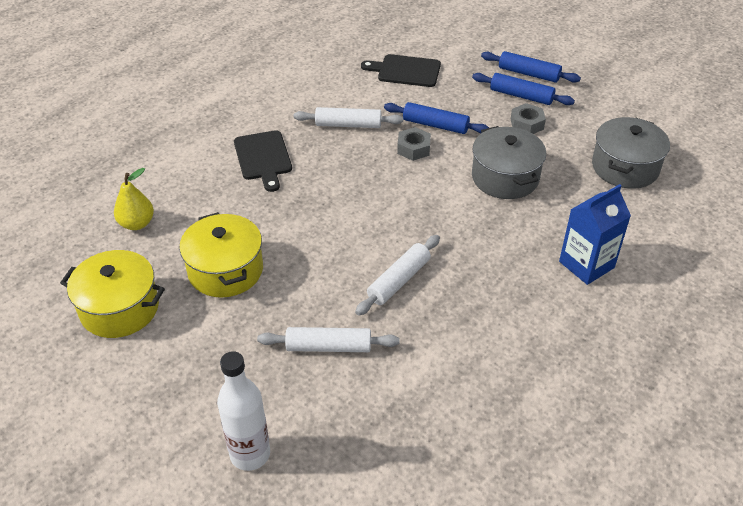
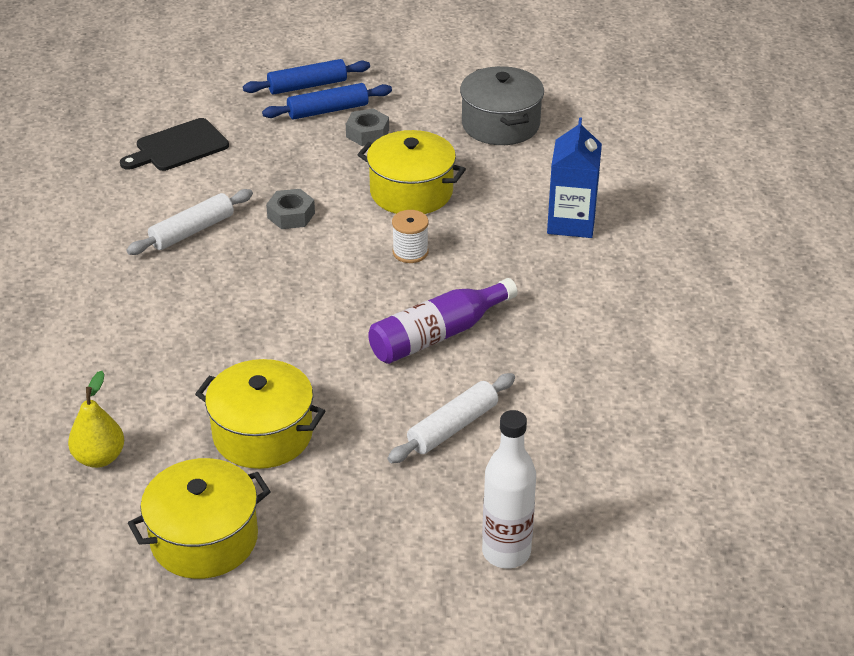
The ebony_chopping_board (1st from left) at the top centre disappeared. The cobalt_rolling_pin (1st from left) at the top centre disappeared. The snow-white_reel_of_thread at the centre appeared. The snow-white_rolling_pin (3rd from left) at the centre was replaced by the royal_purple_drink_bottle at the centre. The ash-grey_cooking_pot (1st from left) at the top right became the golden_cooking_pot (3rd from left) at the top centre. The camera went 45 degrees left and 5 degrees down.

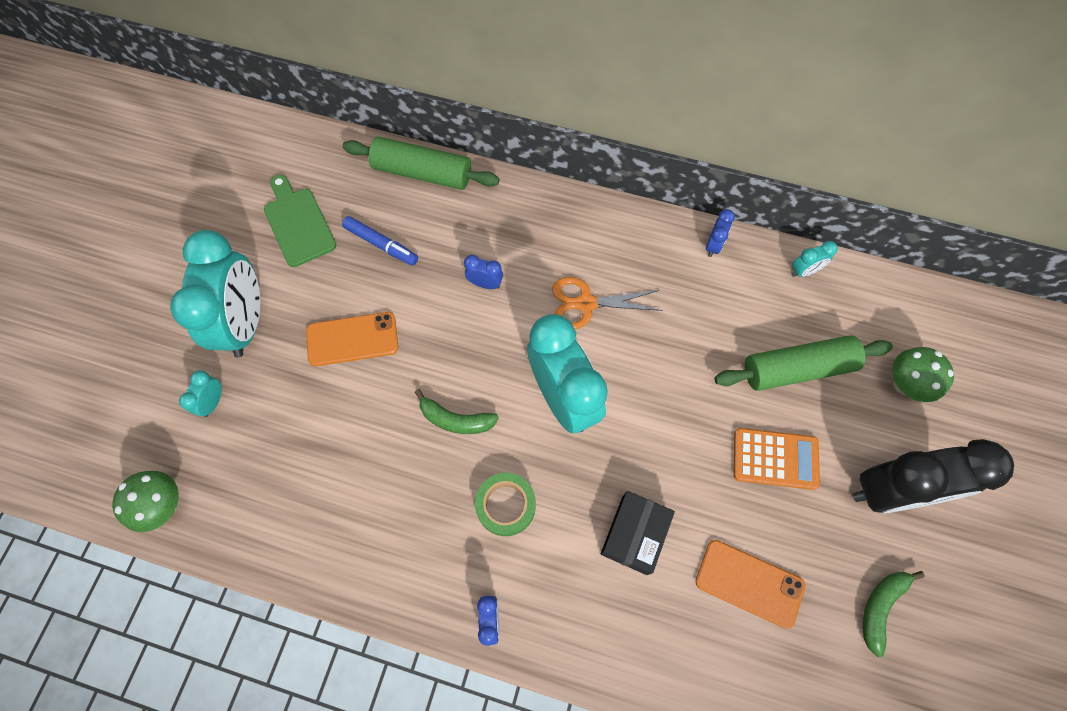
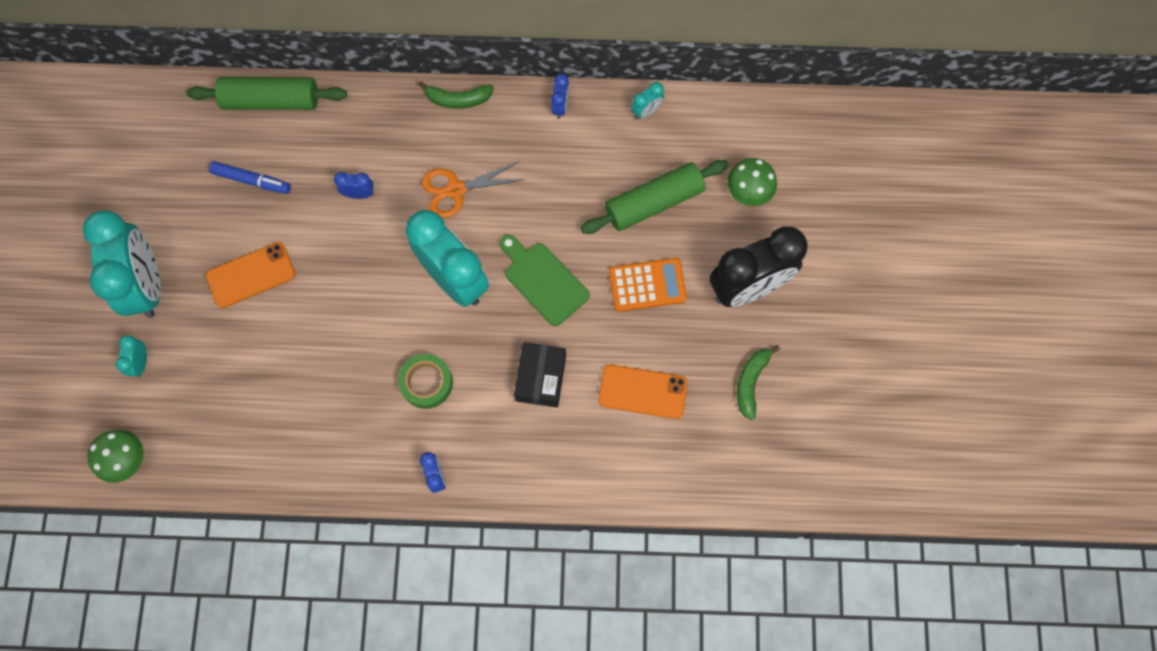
The green_chopping_board moved from the top left to the centre. The green_banana (1st from left) moved from the centre to the top centre. The camera went 15 degrees left and 5 degrees up.

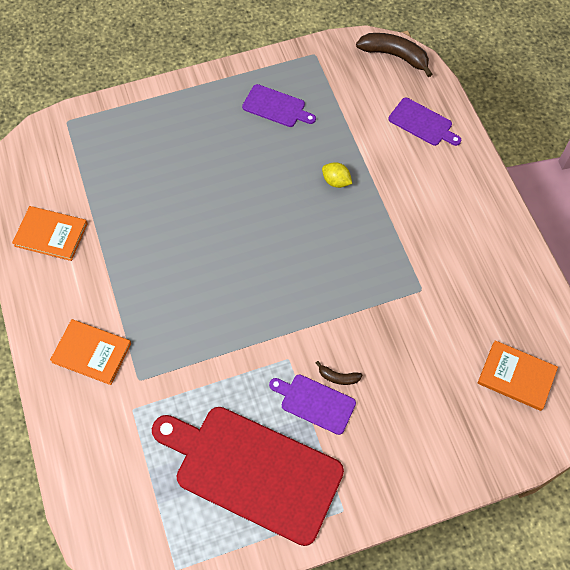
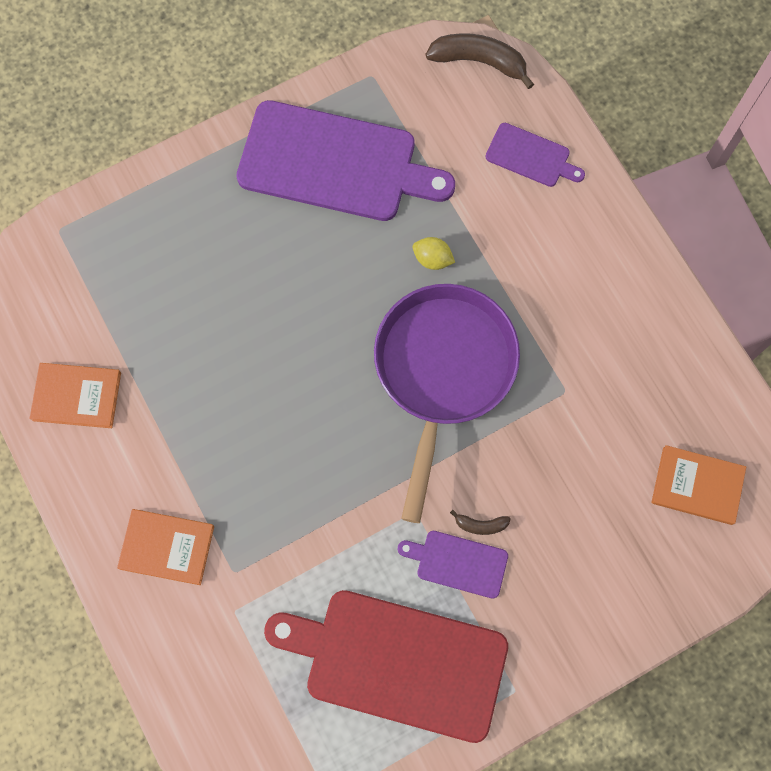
The royal_purple_pan at the centre appeared. The royal_purple_chopping_board (1st from left) at the top centre changed to 2.16 times the size. The camera went 10 degrees left and 10 degrees up.

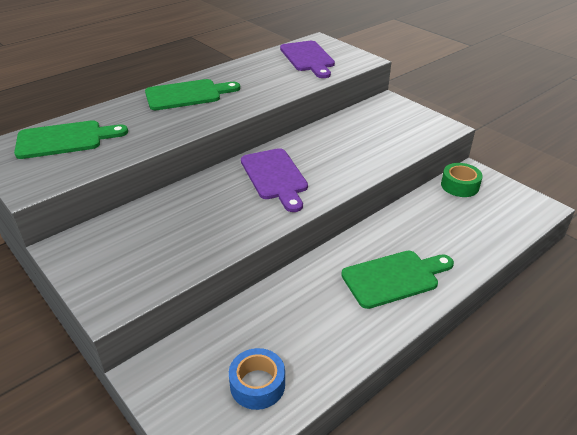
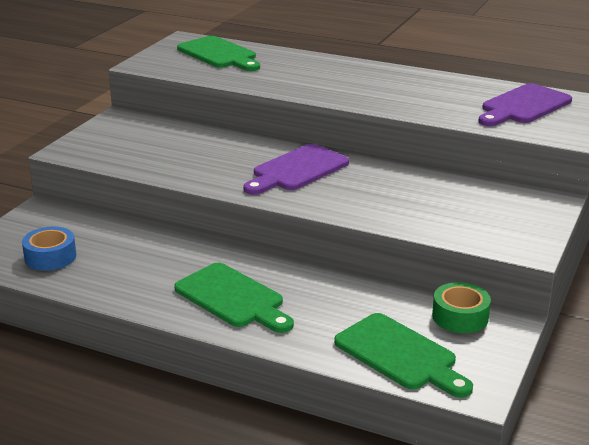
The green_chopping_board (2nd from left in the first image) moved from the top left to the bottom right. The camera went 65 degrees right and 10 degrees down.

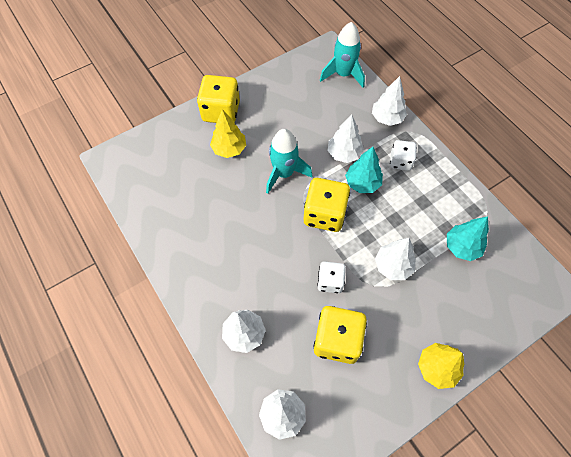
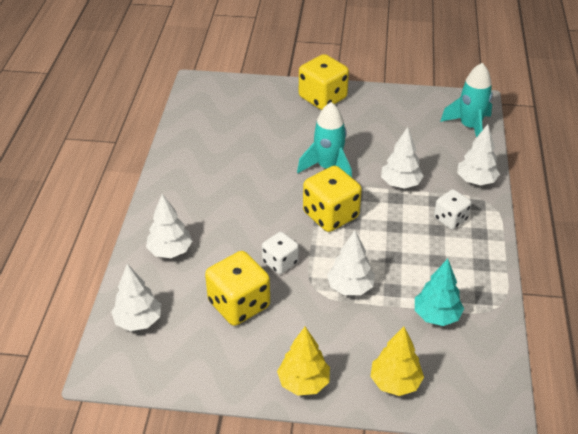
The aqua_toy_tree (1st from left) at the centre disappeared. The golden_toy_tree (1st from left in the first image) moved from the top centre to the bottom right. The camera went 40 degrees right and 20 degrees down.

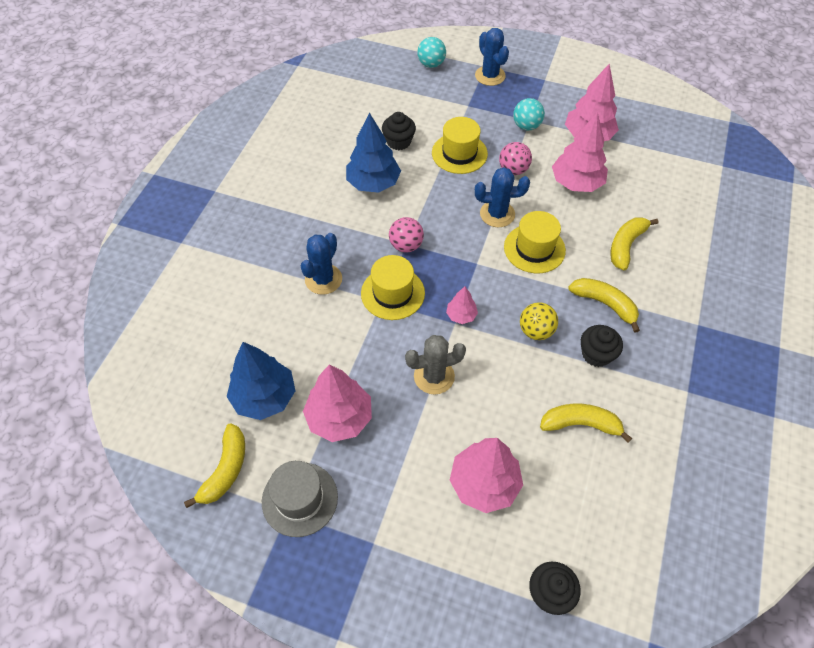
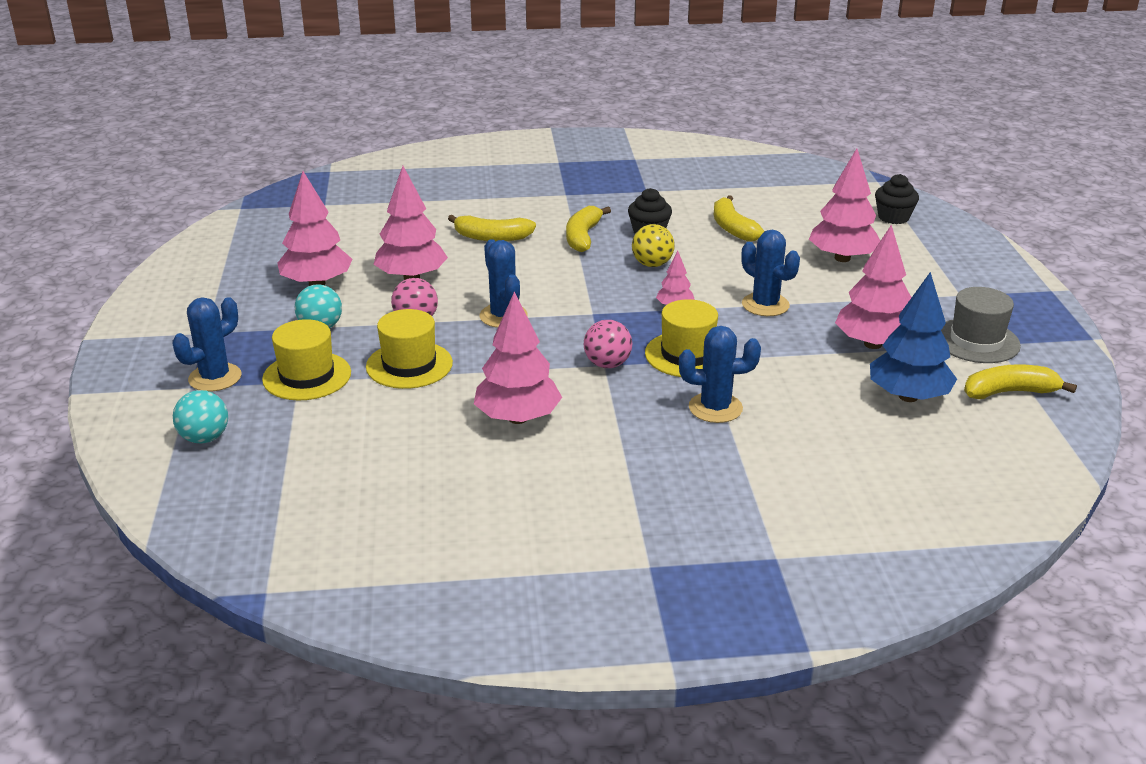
The ebony_fairy_cake (1st from left) at the top centre disappeared. The golden_tall_hat (3rd from left in the first image) moved from the centre to the middle left. The cobalt_toy_tree (2nd from left) at the top centre became the pink_toy_tree (3rd from left) at the centre. The ash-grey_saguaro_cactus at the centre became the cobalt_saguaro_cactus (4th from left) at the middle right. The camera went 115 degrees left and 25 degrees down.

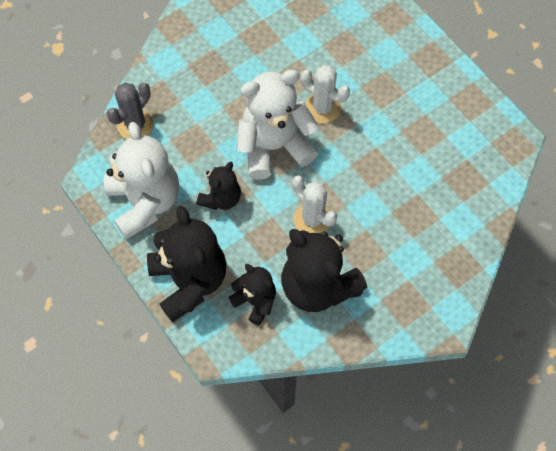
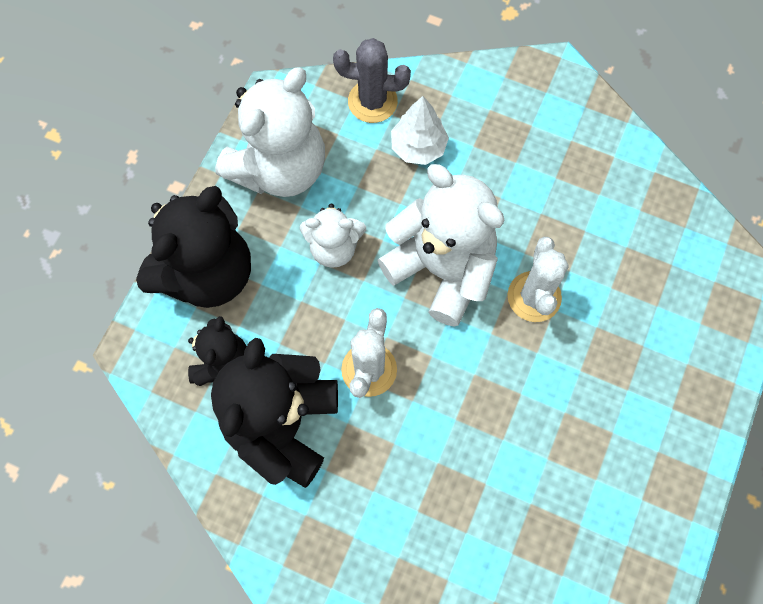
The snow-white_toy_tree at the top centre appeared. The ebony_stuffed_bear (2nd from left) at the centre became the snow-white_stuffed_bear (2nd from left) at the centre. The camera went 60 degrees right and 5 degrees up.

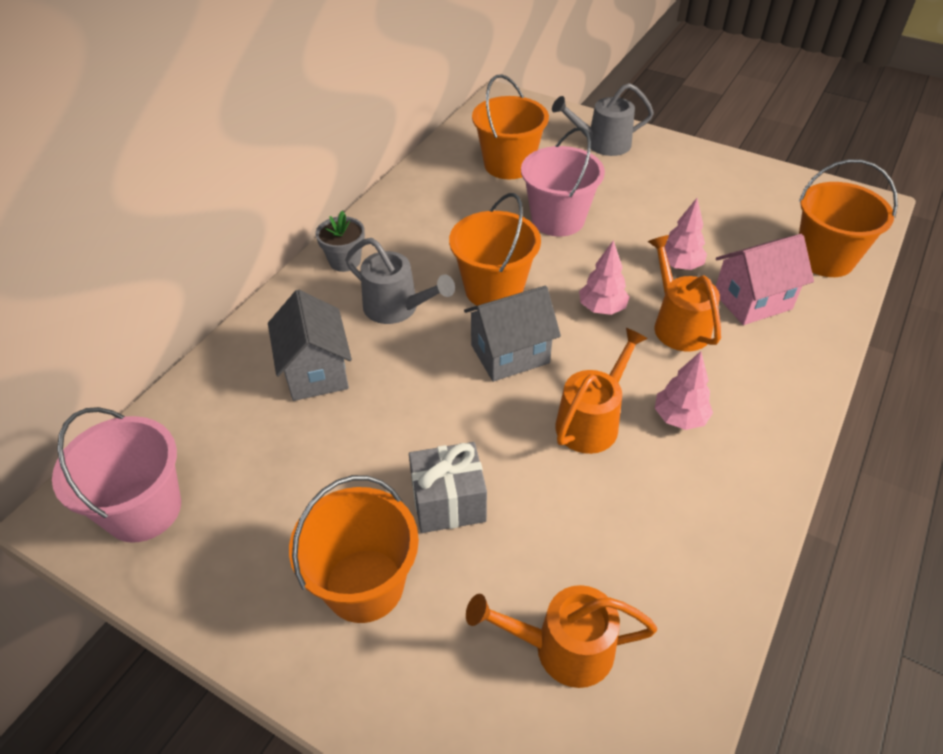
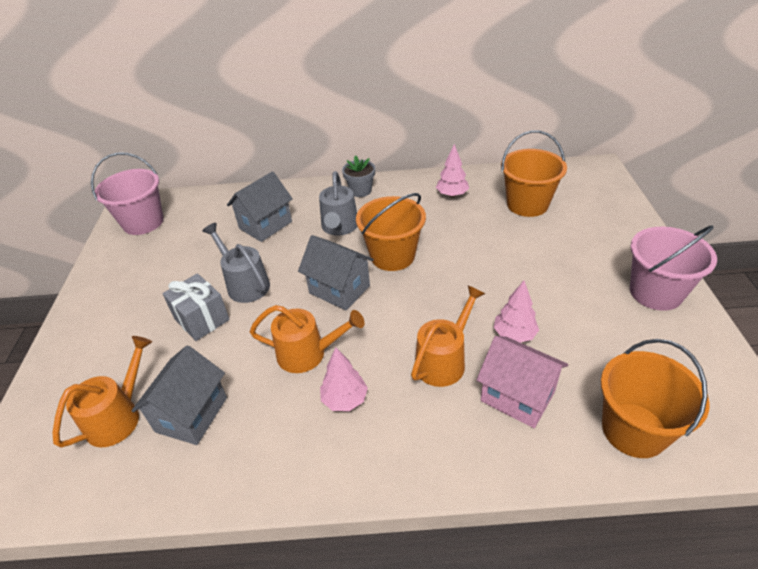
The bright_orange_pail (1st from left) at the bottom centre disappeared. The ash-grey_toy_house (1st from left) at the bottom left appeared. The pink_pail (2nd from left) moved from the top centre to the middle right. The ash-grey_watering_pot (2nd from left in the first image) moved from the top centre to the middle left. The pink_toy_tree (1st from left in the first image) moved from the centre to the top centre. The bright_orange_watering_pot (1st from left) at the bottom centre turned 60 degrees clockwise. The camera went 60 degrees right and 5 degrees down.

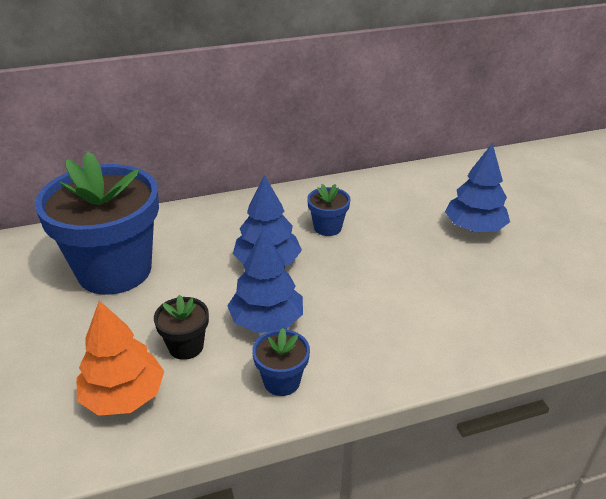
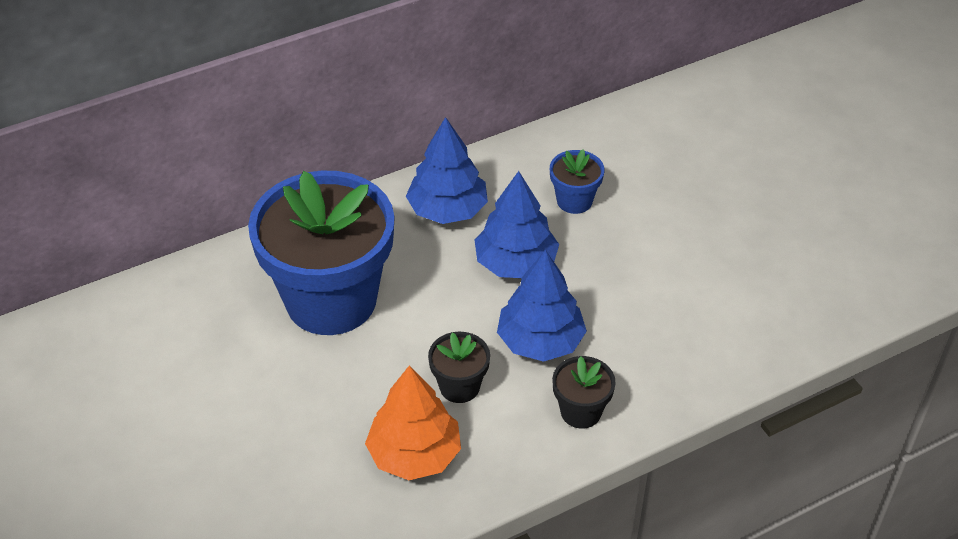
The cobalt_toy_tree (3rd from left in the first image) moved from the middle right to the top centre. The cobalt_plant_pot (2nd from left) at the bottom centre became the ebony_plant_pot (2nd from left) at the bottom centre. The camera went 10 degrees left and 10 degrees up.

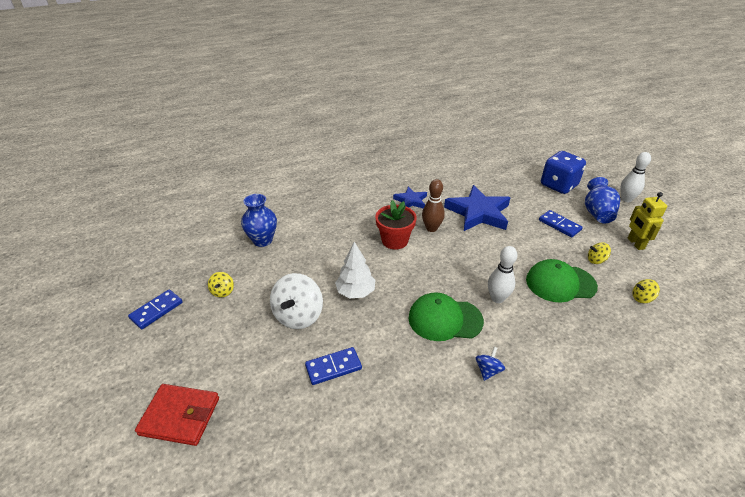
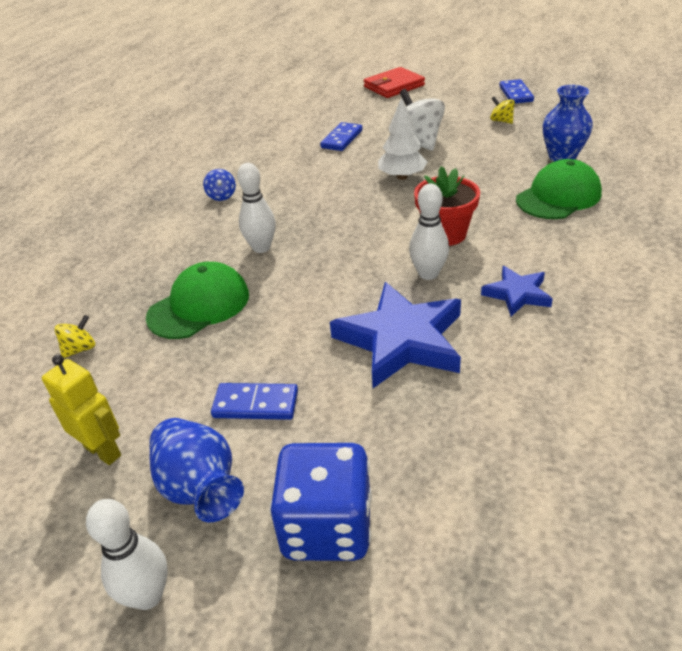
The golden_toy_top (2nd from left) at the middle right disappeared. The green_baseball_cap (1st from left in the first image) moved from the centre to the top right. The russet_tenpin at the centre became the snow-white_tenpin (3rd from left) at the centre. The camera went 140 degrees right and 0 degrees up.

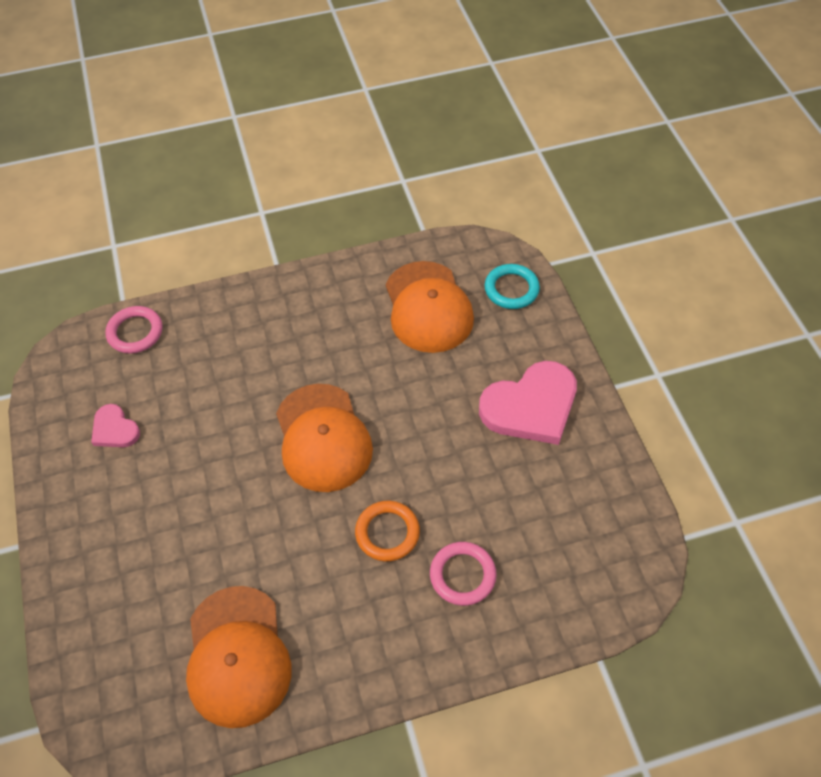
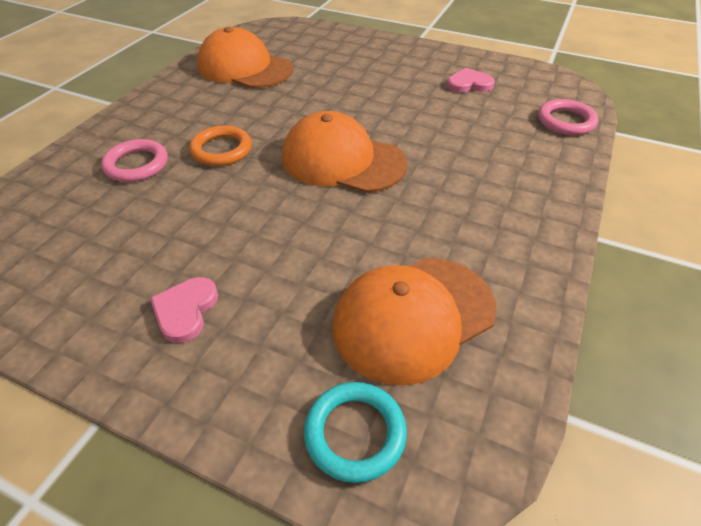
The bright_orange_baseball_cap (3rd from left) at the centre turned 60 degrees counterclockwise. The pink_heart (2nd from left in the first image) at the centre changed to 0.51 times the size. The camera went 130 degrees right and 10 degrees down.

